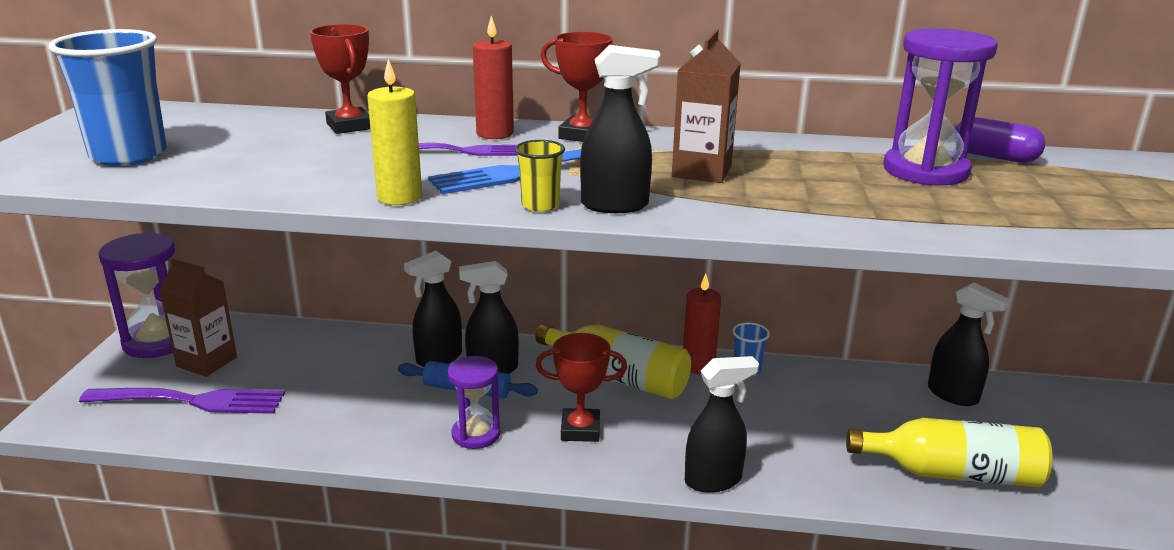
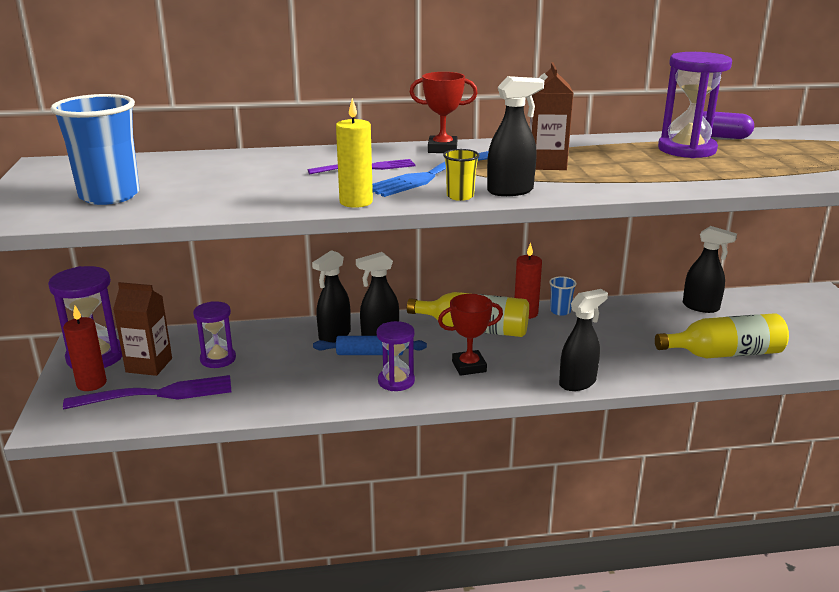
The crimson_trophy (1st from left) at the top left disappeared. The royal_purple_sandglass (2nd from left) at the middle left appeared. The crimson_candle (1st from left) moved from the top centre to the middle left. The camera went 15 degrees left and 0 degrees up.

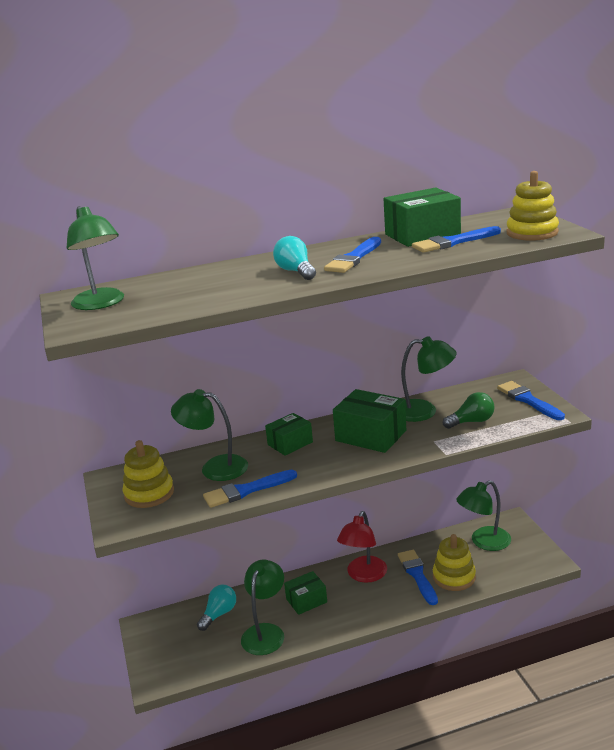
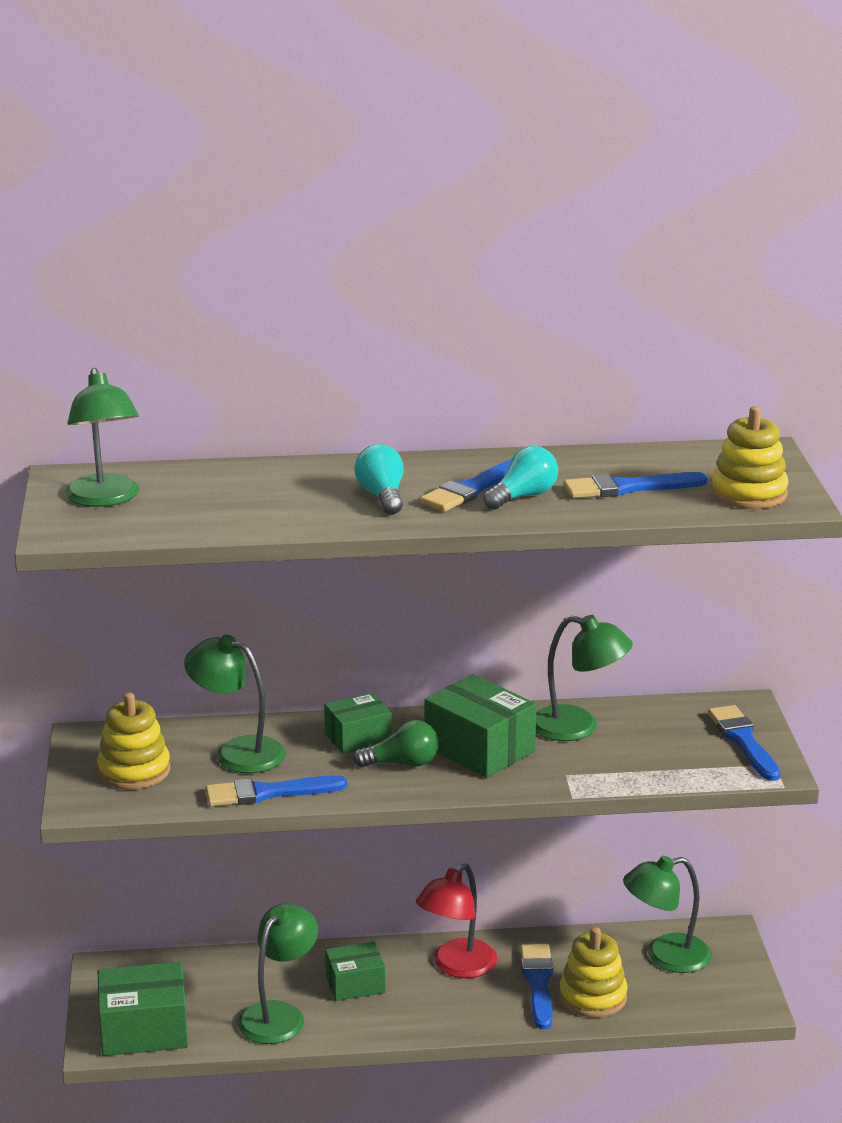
The aqua_lightbulb (1st from left in the first image) moved from the bottom centre to the centre. The green_package (4th from left in the first image) moved from the top right to the bottom left. The green_lightbulb moved from the middle right to the centre. The camera went 10 degrees right and 0 degrees up.

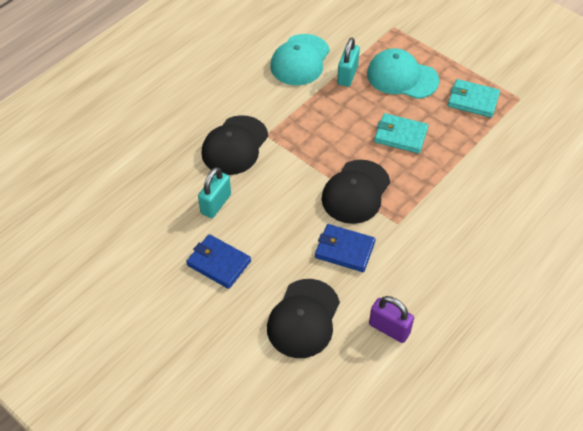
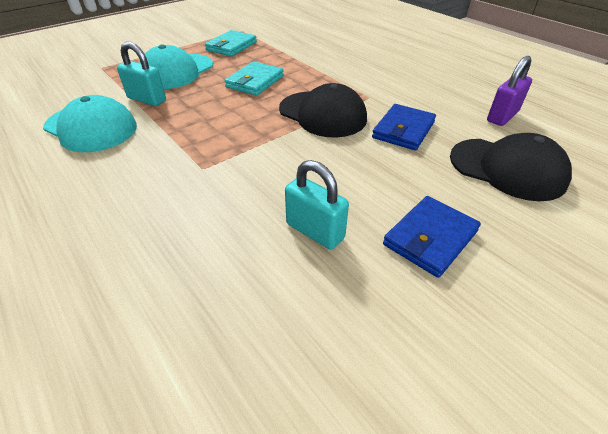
The ebony_baseball_cap (1st from left) at the centre disappeared. The camera went 80 degrees left and 10 degrees down.

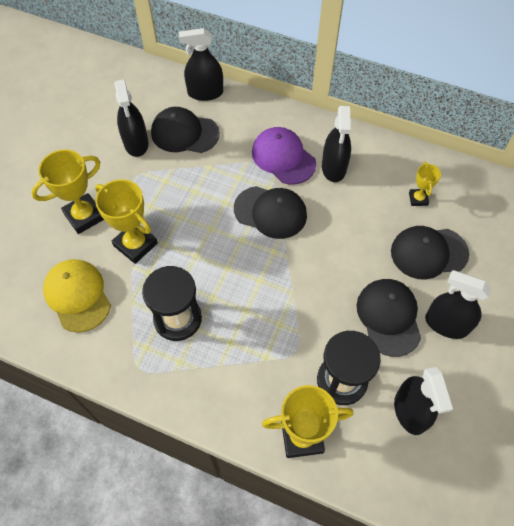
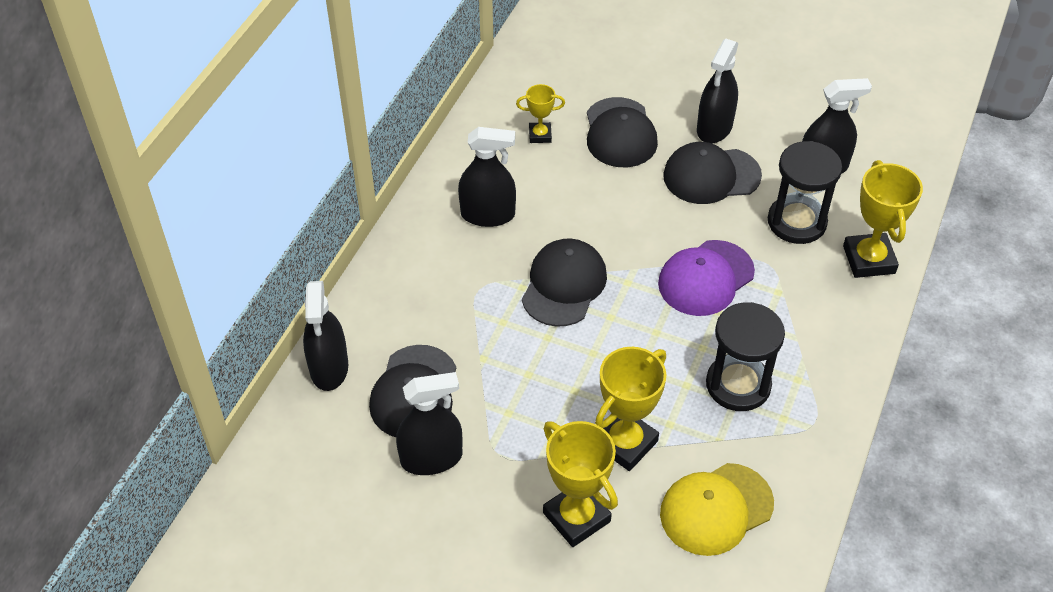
The royal_purple_baseball_cap moved from the top centre to the middle right. The camera went 90 degrees left and 10 degrees down.

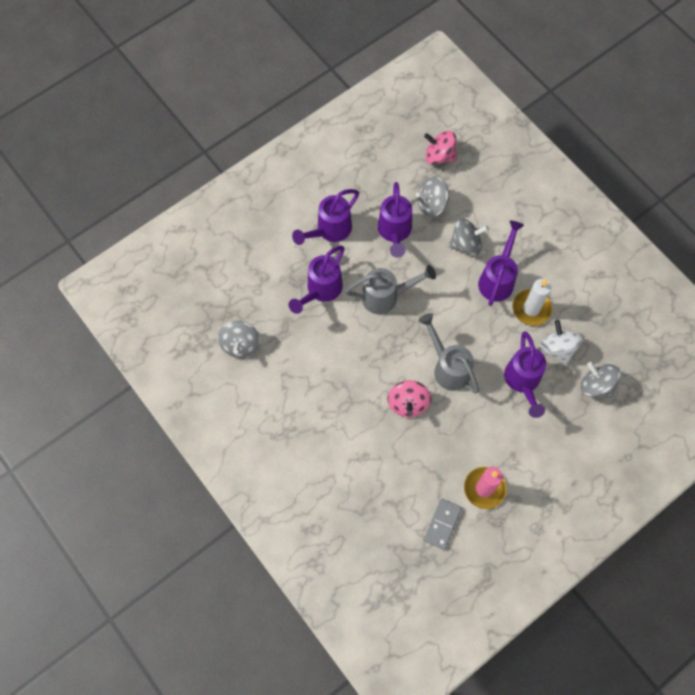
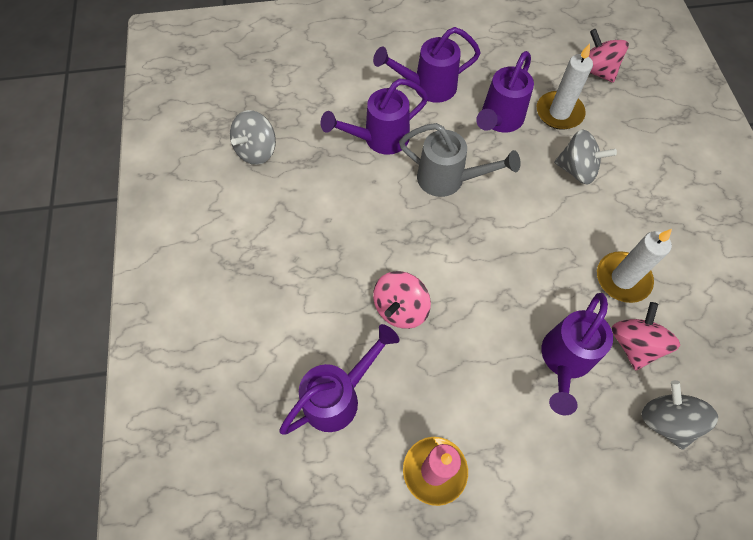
The ash-grey_watering_pot (2nd from left) at the centre disappeared. The ash-grey_domino_piece at the bottom centre disappeared. The royal_purple_watering_pot (4th from left in the first image) moved from the middle right to the bottom centre. The ash-grey_toy_top (2nd from left) at the top centre was replaced by the snow-white_candle (1st from left) at the top right. The snow-white_toy_top at the middle right became the pink_toy_top (3rd from left) at the middle right. The camera went 30 degrees right and 5 degrees down.

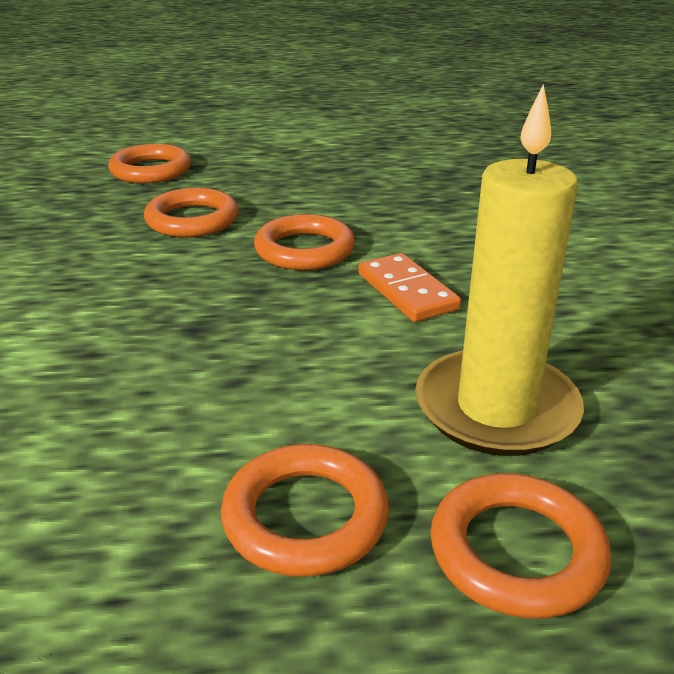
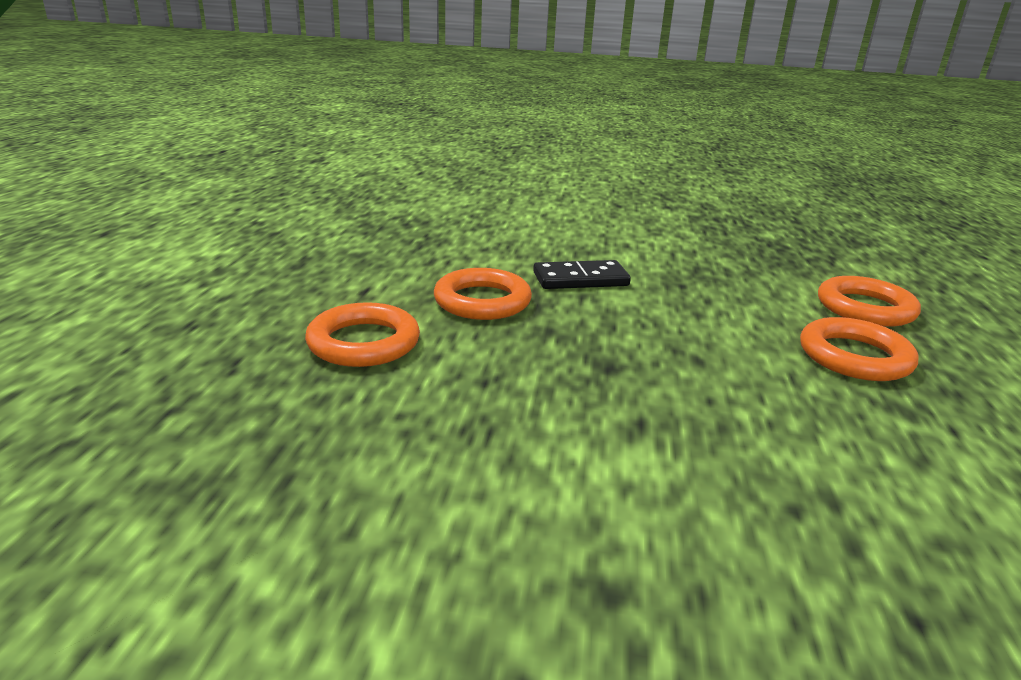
The bright_orange_hoop (1st from left) at the top left disappeared. The golden_candle at the middle right disappeared. The bright_orange_domino_piece at the centre became the ebony_domino_piece at the centre. The camera went 75 degrees left and 5 degrees down.

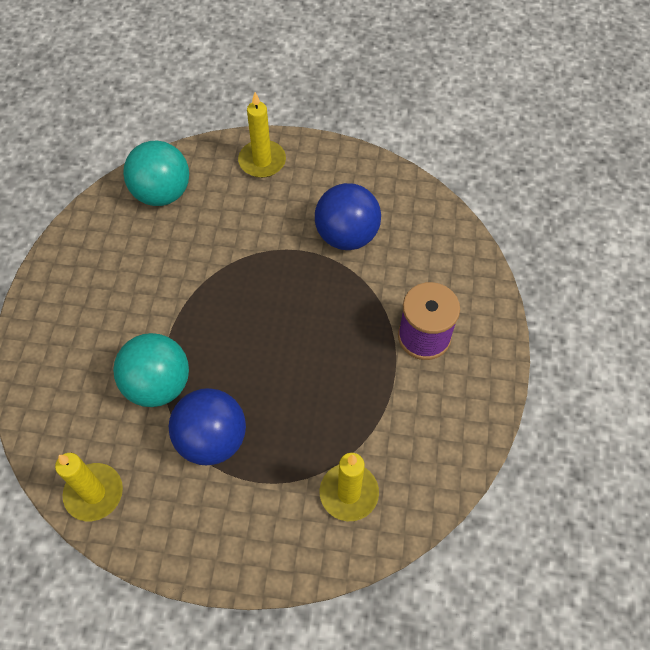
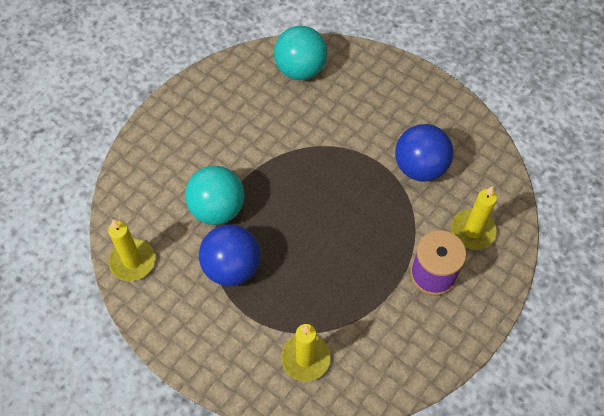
The golden_candle (2nd from left in the first image) moved from the top centre to the middle right. The camera went 30 degrees right and 0 degrees up.

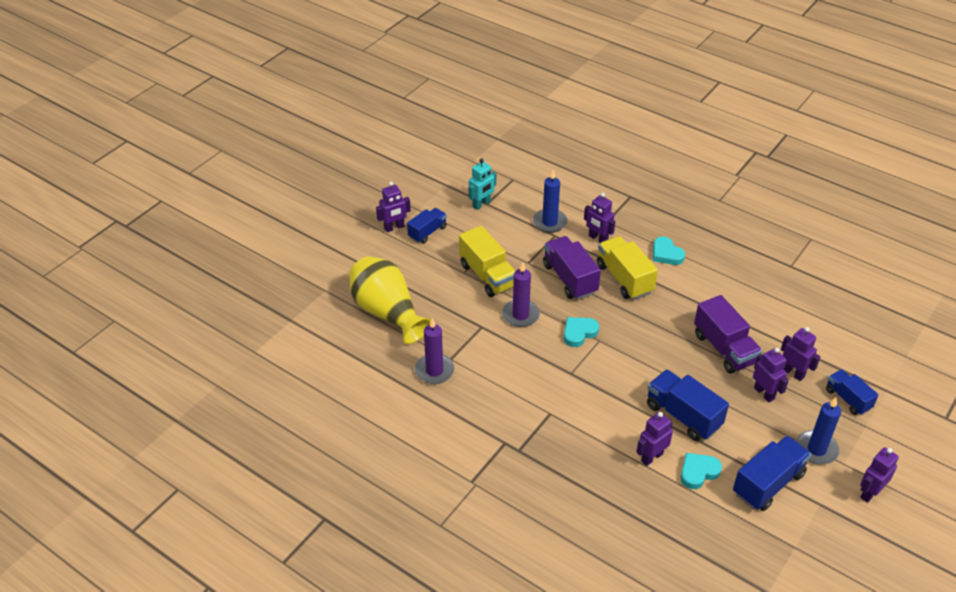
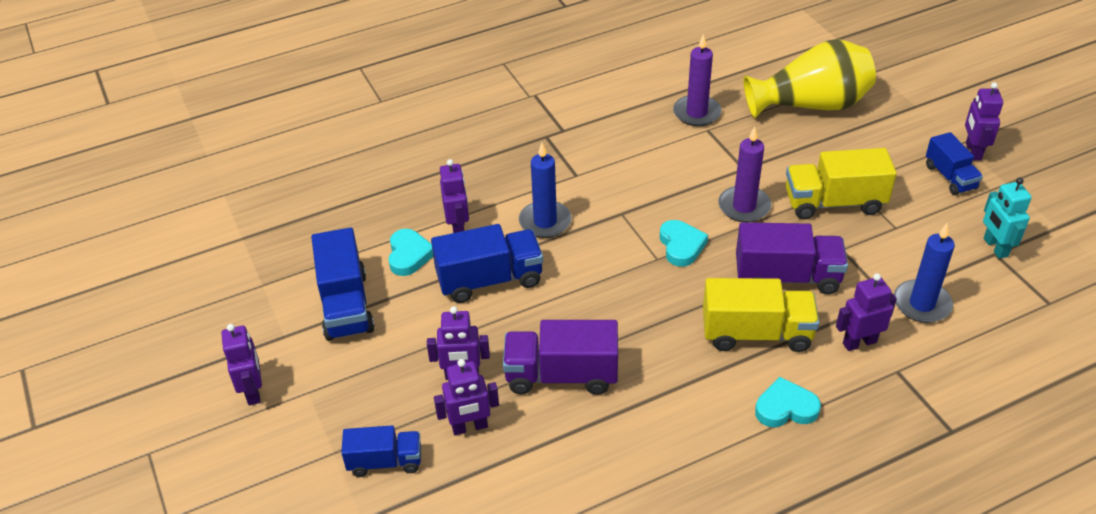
The cobalt_candle (2nd from left in the first image) moved from the bottom right to the centre. The camera went 120 degrees right and 0 degrees up.

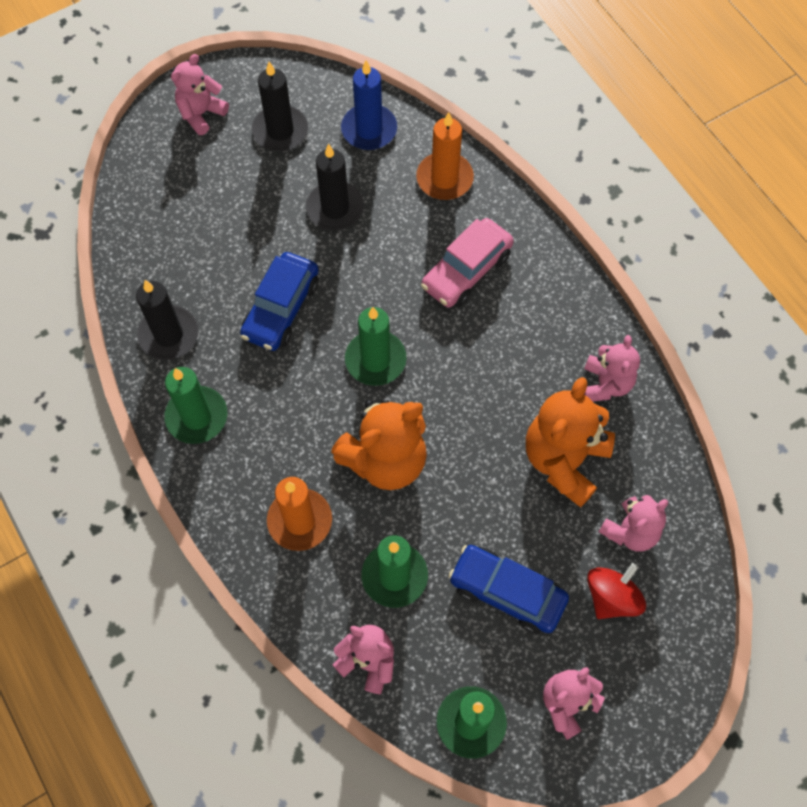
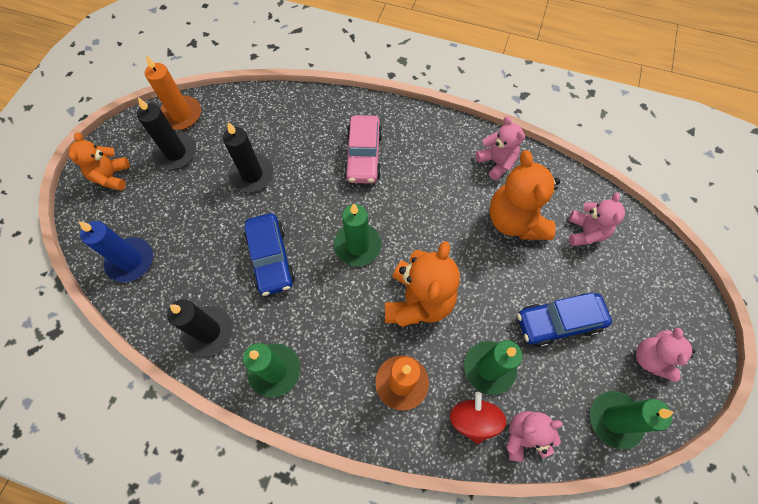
The cobalt_candle moved from the top centre to the middle left. The bright_orange_candle (2nd from left in the first image) moved from the top centre to the top left. The crimson_toy_top moved from the bottom right to the bottom centre. The pink_stuffed_bear (1st from left) at the top left became the bright_orange_stuffed_bear (1st from left) at the top left. The camera went 40 degrees left and 0 degrees up.

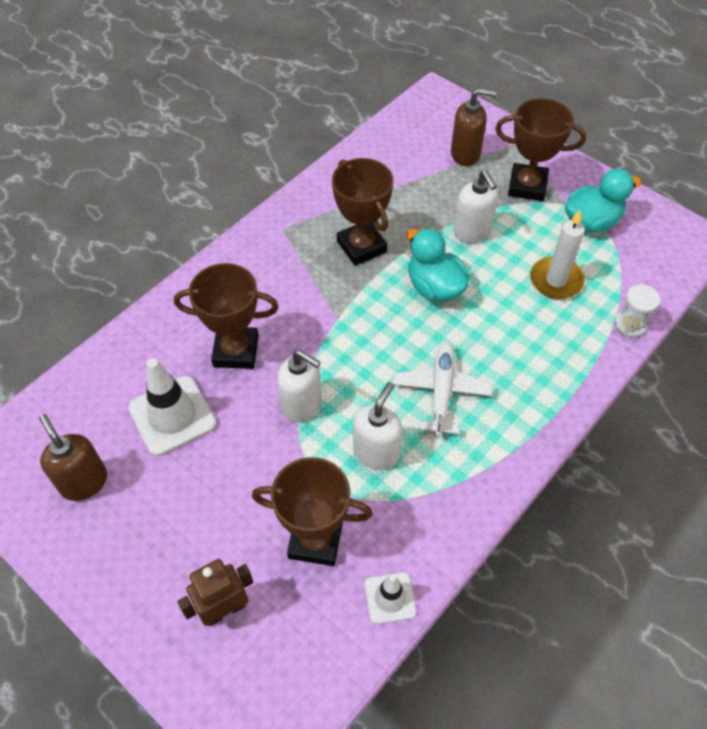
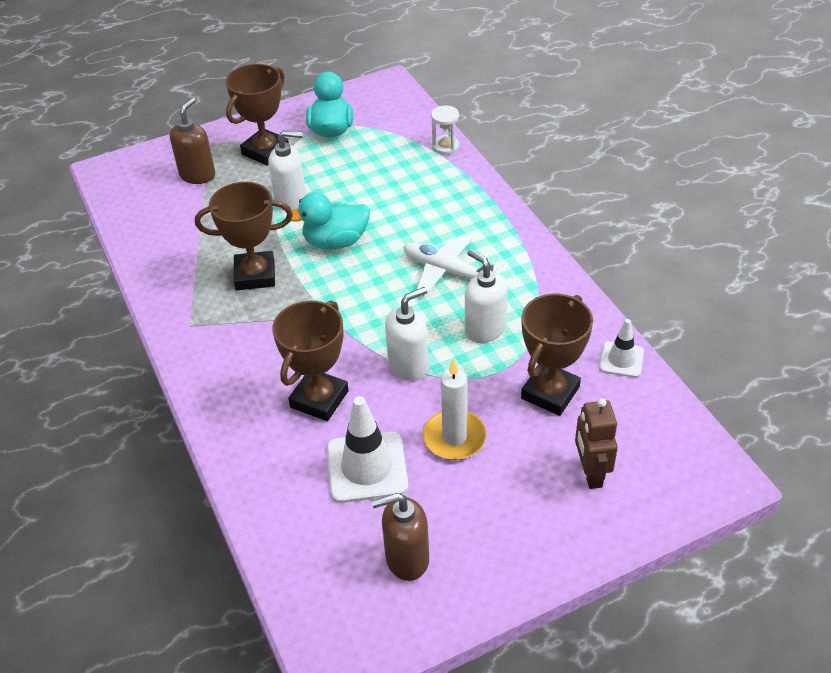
The snow-white_candle moved from the middle right to the centre. The camera went 65 degrees left and 10 degrees down.

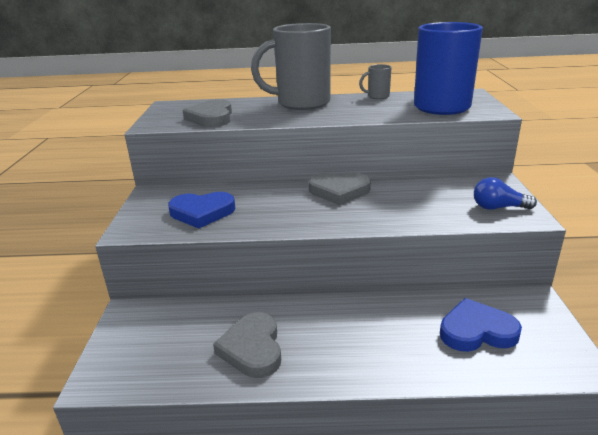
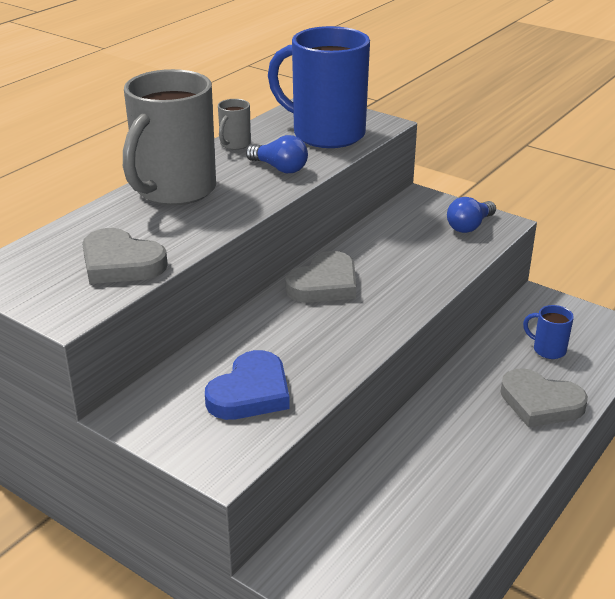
The cobalt_lightbulb (1st from left) at the top centre appeared. The ash-grey_heart (2nd from left in the first image) moved from the bottom centre to the middle right. The cobalt_heart (2nd from left) at the bottom right was replaced by the cobalt_mug (2nd from left) at the middle right. The camera went 55 degrees left and 5 degrees up.

